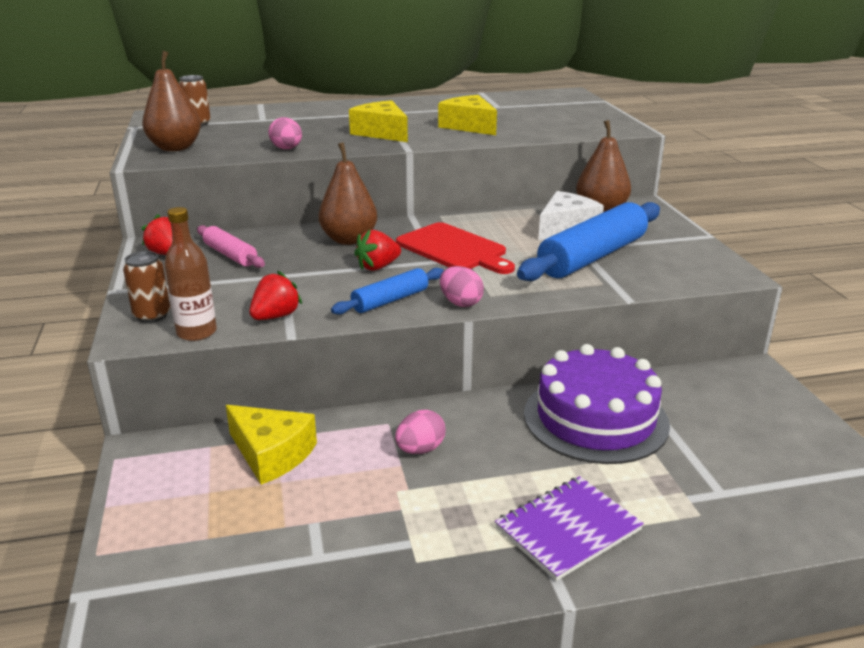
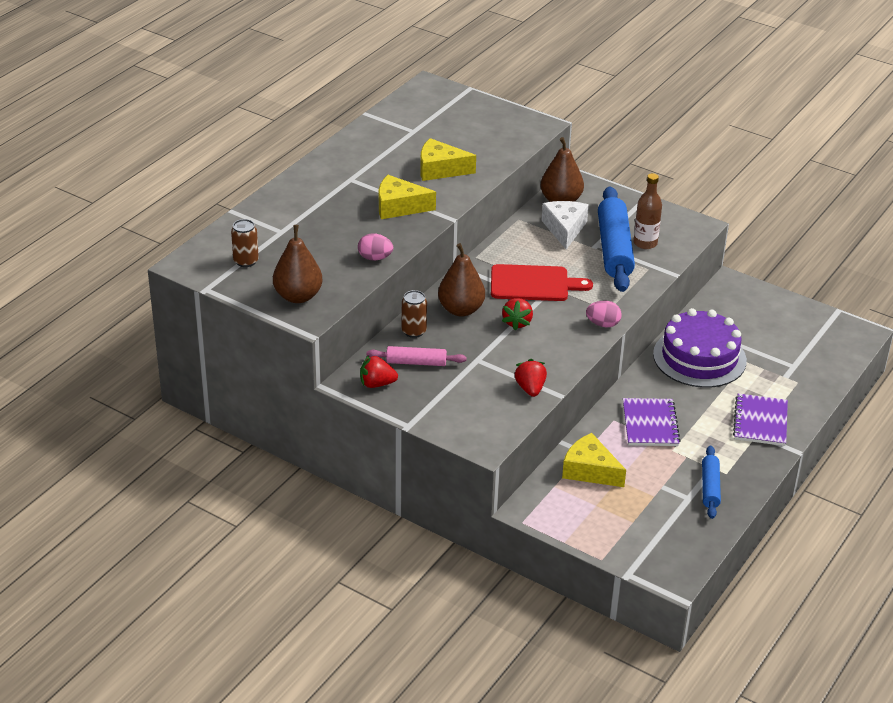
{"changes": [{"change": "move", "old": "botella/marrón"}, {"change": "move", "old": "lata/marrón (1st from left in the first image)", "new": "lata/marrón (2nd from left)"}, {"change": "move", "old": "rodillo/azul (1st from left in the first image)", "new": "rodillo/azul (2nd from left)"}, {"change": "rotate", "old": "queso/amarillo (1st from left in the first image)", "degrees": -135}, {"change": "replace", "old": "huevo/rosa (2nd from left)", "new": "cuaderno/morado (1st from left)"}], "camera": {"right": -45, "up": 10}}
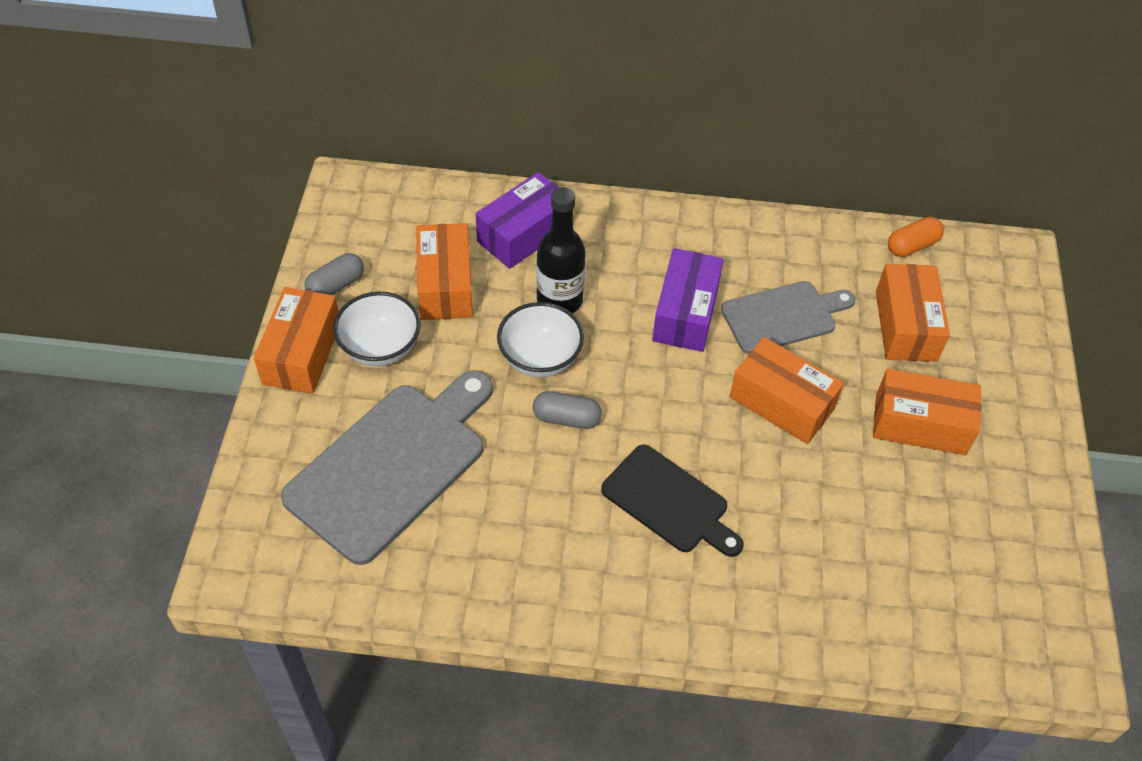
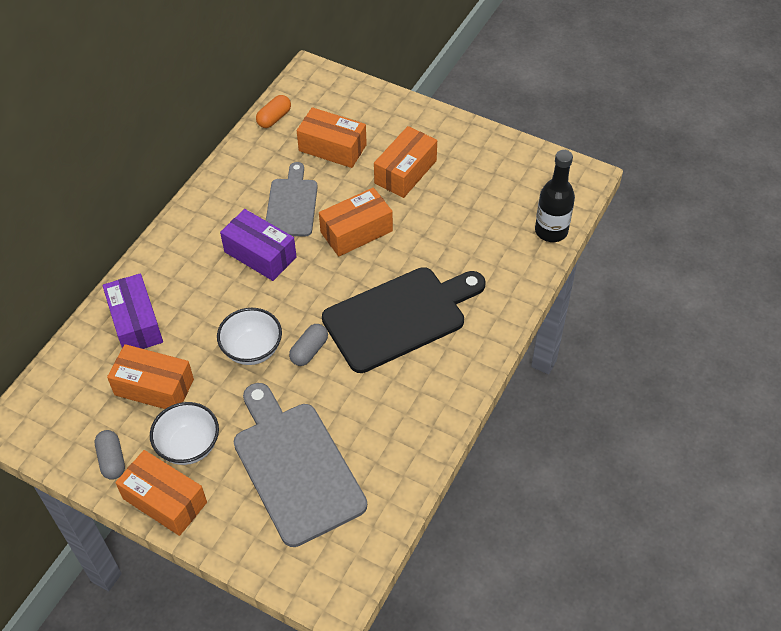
{"changes": [{"change": "move", "old": "botella/negro"}, {"change": "rotate", "old": "cápsula/naranja", "degrees": 45}, {"change": "resize", "old": "tabla de cortar/negro", "factor": 1.64}], "camera": {"right": -65, "up": 0}}
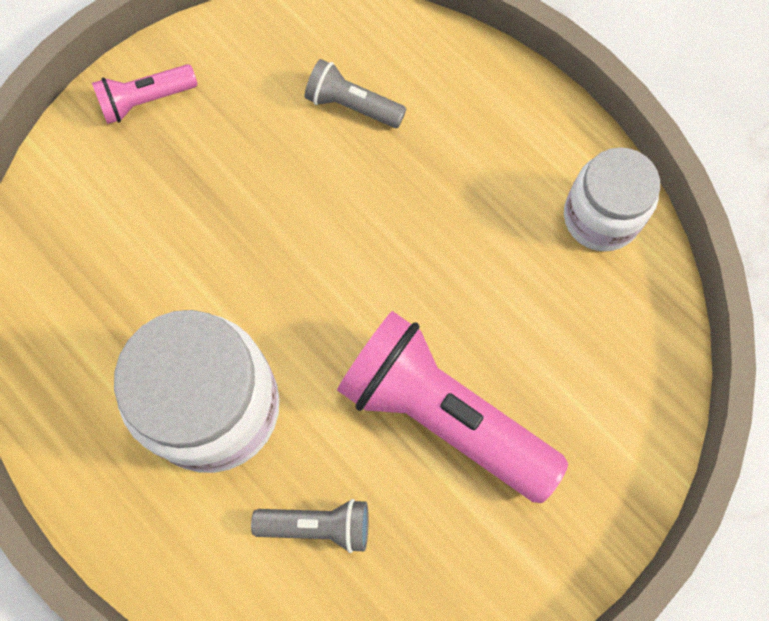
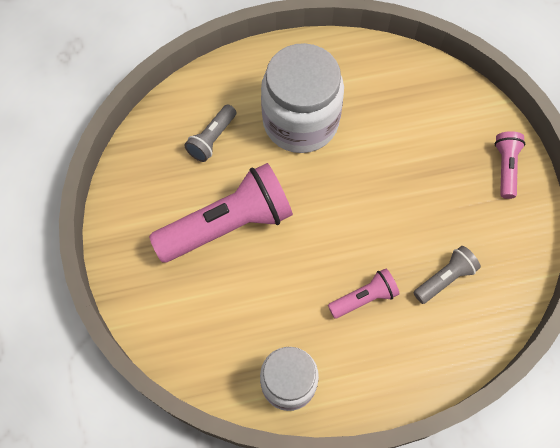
{"changes": [{"change": "insert", "new": "lámpara de mano/rosa (2nd from left)"}], "camera": {"right": 120, "up": -5}}
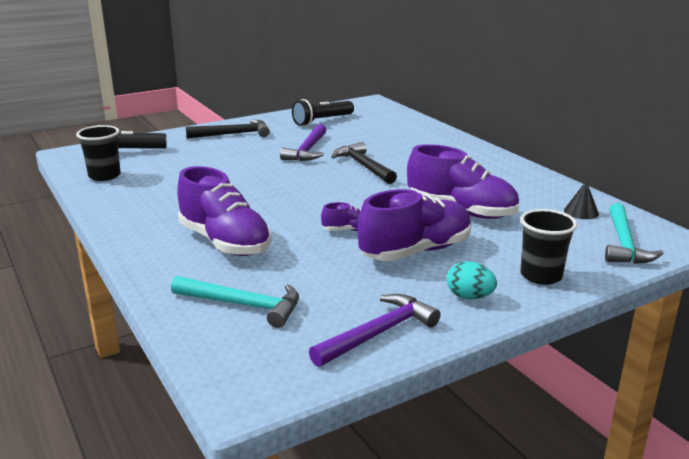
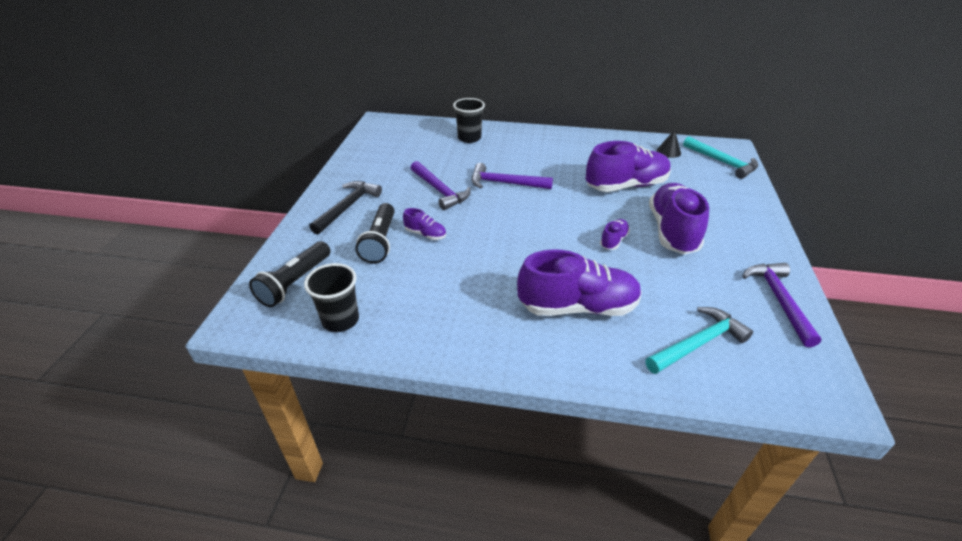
{"changes": [{"change": "move", "old": "lámpara de mano/negro (2nd from left)"}, {"change": "recolor", "old": "martillo/negro (2nd from left)", "new": "martillo/morado (2nd from left)"}, {"change": "move", "old": "vaso/negro (2nd from left)"}, {"change": "delete", "old": "huevo/turquesa"}, {"change": "insert", "new": "zapato/morado (1st from left)"}], "camera": {"right": -50, "up": 15}}
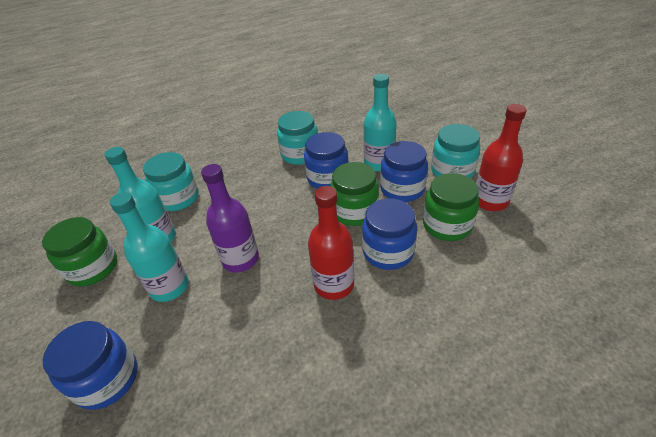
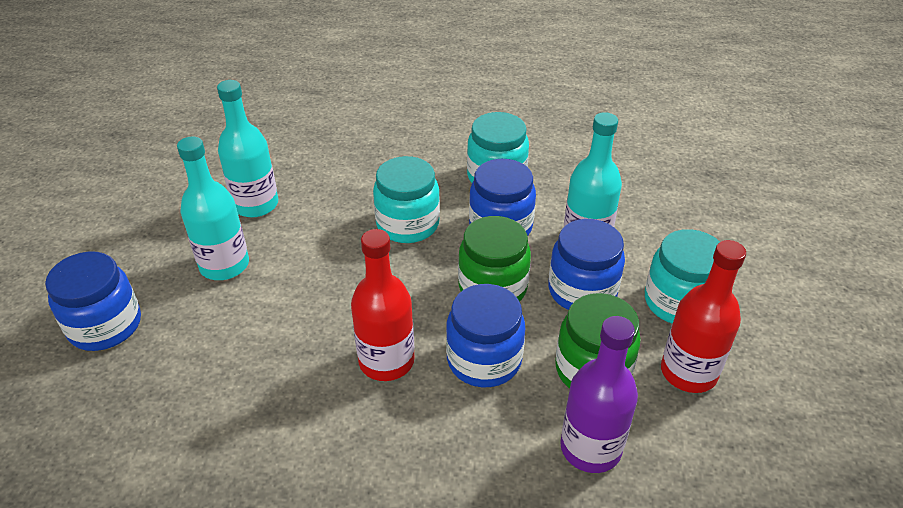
{"changes": [{"change": "move", "old": "tarro/turquesa (1st from left)"}, {"change": "move", "old": "botella/morado"}, {"change": "delete", "old": "tarro/verde (1st from left)"}], "camera": {"right": 30, "up": 0}}
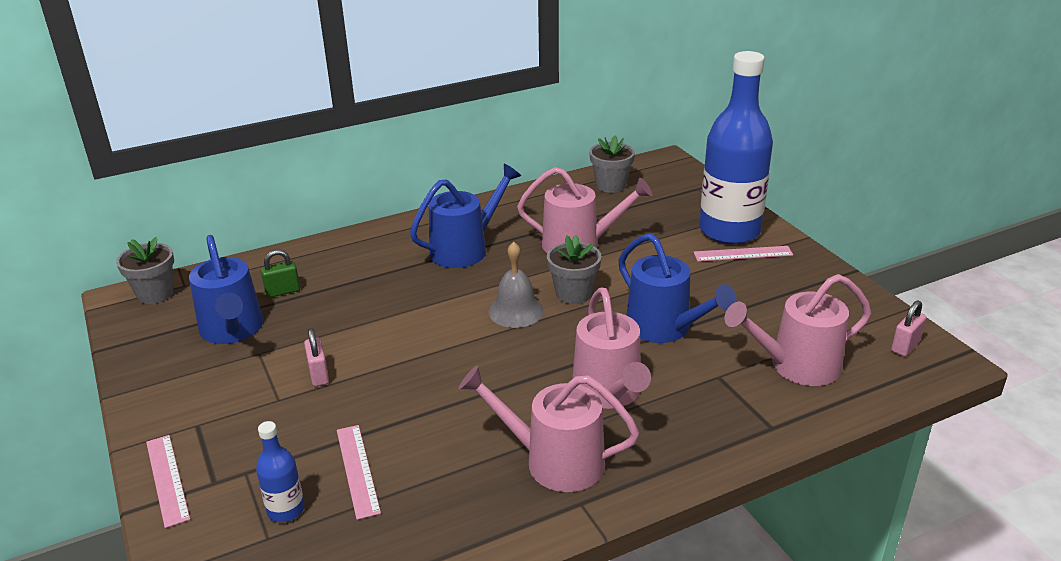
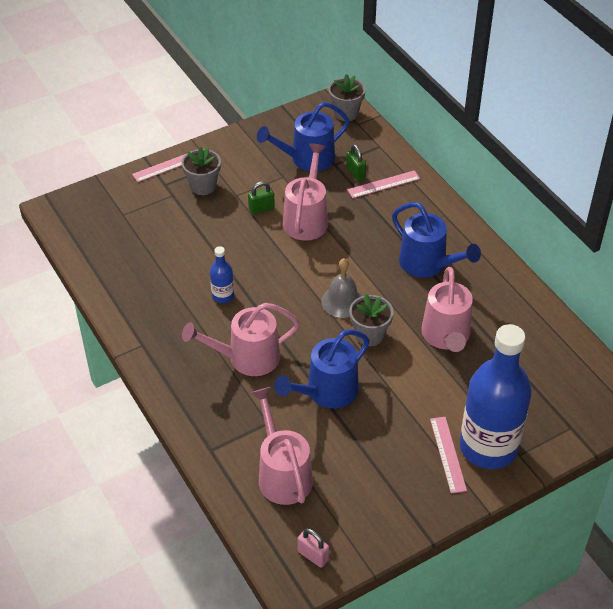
{"changes": [{"change": "move", "old": "maceta/gris (3rd from left in the first image)", "new": "maceta/gris (1st from left)"}, {"change": "recolor", "old": "candado/rosa (1st from left)", "new": "candado/verde (1st from left)"}, {"change": "move", "old": "regadera/rosa (1st from left in the first image)", "new": "regadera/rosa (3rd from left)"}, {"change": "move", "old": "botella/azul (1st from left)"}, {"change": "move", "old": "regla/rosa (2nd from left)"}], "camera": {"right": 85, "up": 15}}
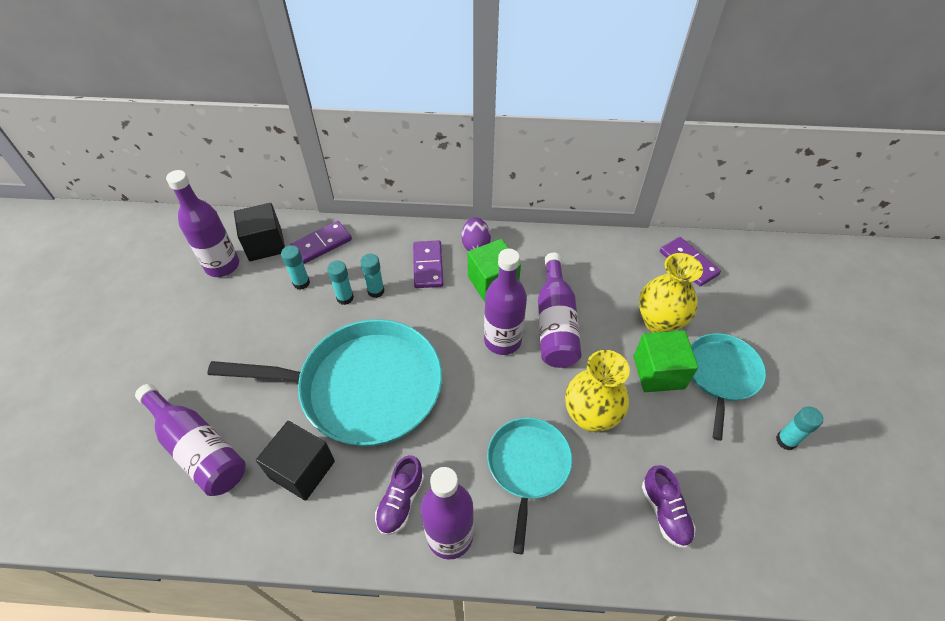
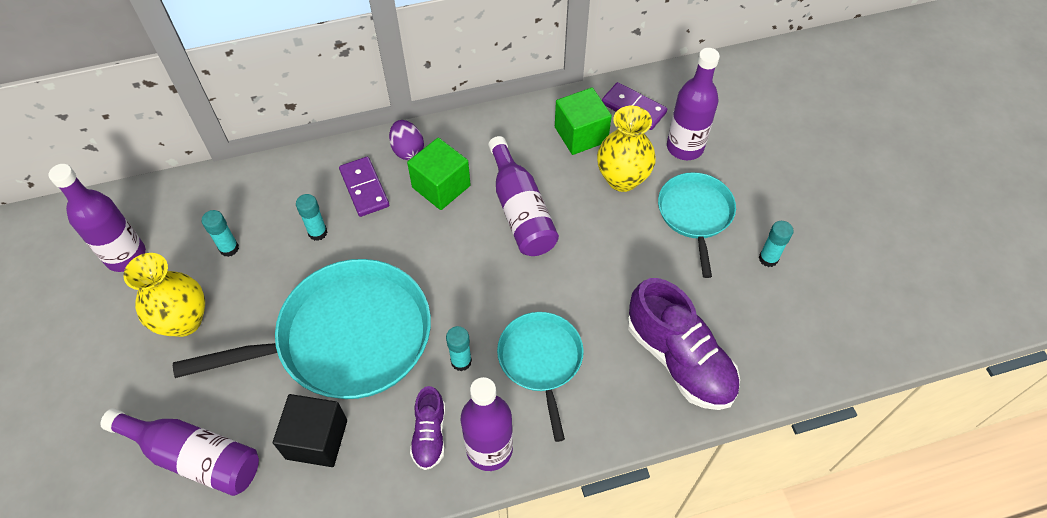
{"changes": [{"change": "delete", "old": "cubo/negro (1st from left)"}, {"change": "delete", "old": "ficha de dominó/morado (1st from left)"}, {"change": "move", "old": "botella/morado (4th from left in the first image)", "new": "botella/morado (5th from left)"}, {"change": "move", "old": "barra de pegamento/turquesa (2nd from left in the first image)", "new": "barra de pegamento/turquesa (3rd from left)"}, {"change": "move", "old": "cubo/verde (2nd from left)"}, {"change": "move", "old": "florero/amarillo (1st from left)"}, {"change": "resize", "old": "zapato/morado (2nd from left)", "factor": 1.89}], "camera": {"right": -20, "up": 5}}
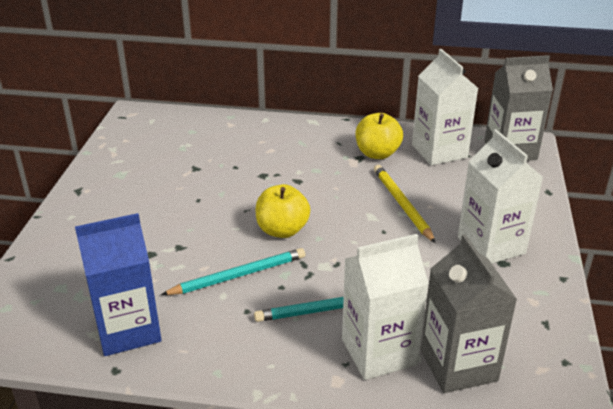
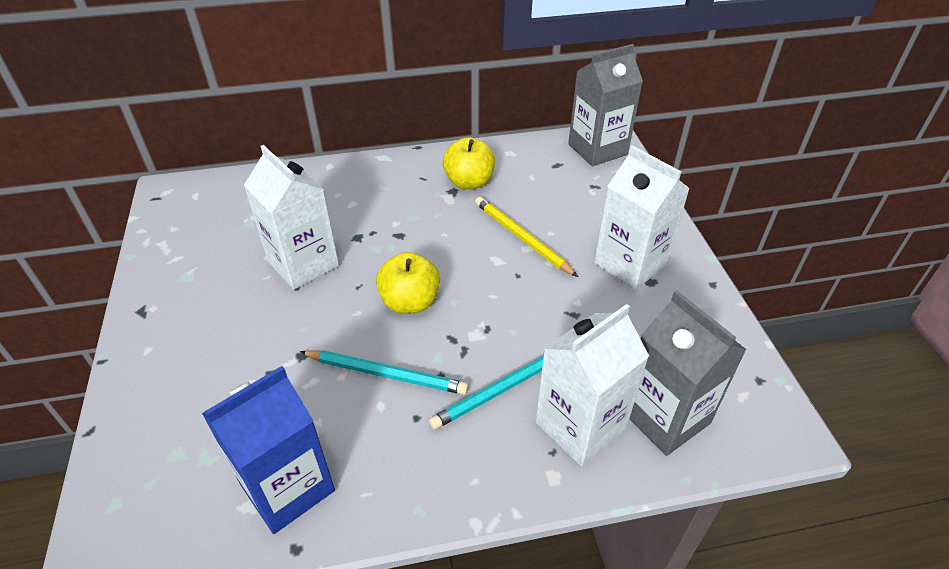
{"changes": [{"change": "move", "old": "cartón de leche/blanco (2nd from left in the first image)", "new": "cartón de leche/blanco (1st from left)"}, {"change": "rotate", "old": "lápiz/turquesa (1st from left)", "degrees": 60}], "camera": {"right": -20, "up": 10}}
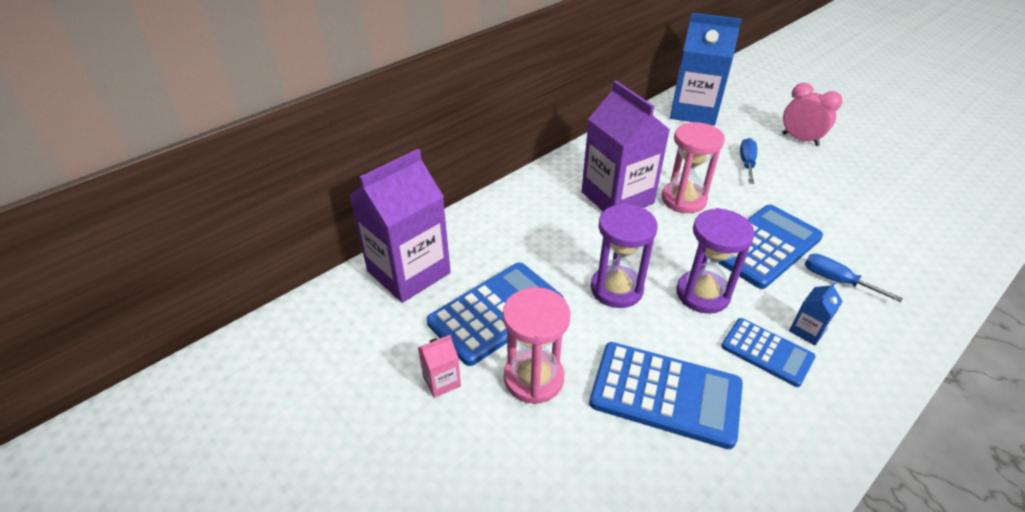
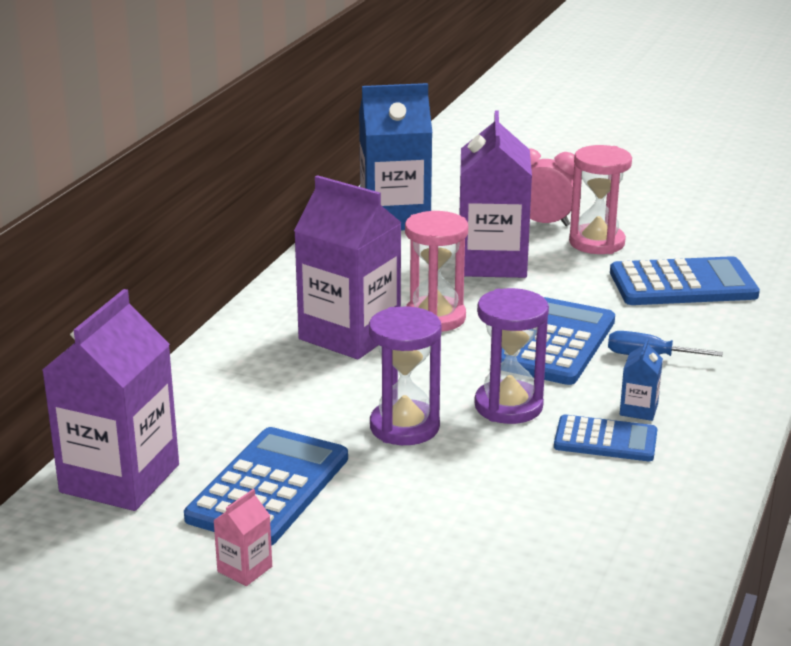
{"changes": [{"change": "replace", "old": "destornillador/azul (1st from left)", "new": "cartón de leche/morado (3rd from left)"}, {"change": "move", "old": "reloj de arena/rosa (1st from left in the first image)", "new": "reloj de arena/rosa (2nd from left)"}, {"change": "move", "old": "calculadora/azul (2nd from left in the first image)", "new": "calculadora/azul (4th from left)"}], "camera": {"right": -25, "up": -15}}
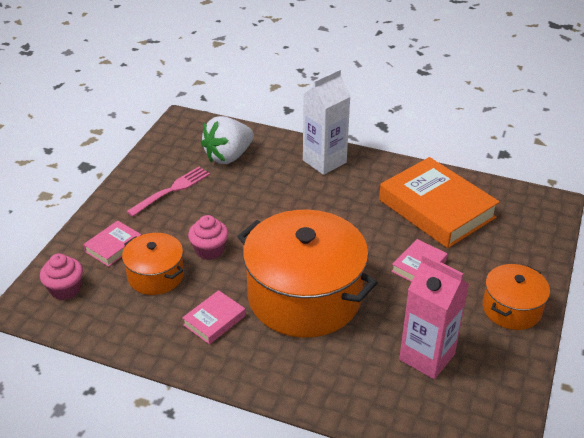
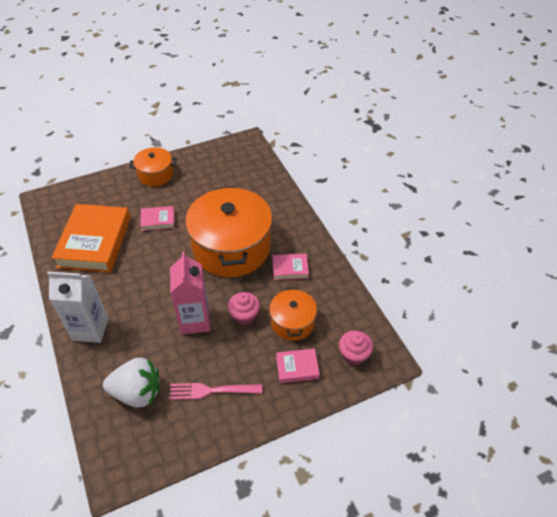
{"changes": [{"change": "move", "old": "cartón de leche/rosa"}], "camera": {"right": -135, "up": 10}}
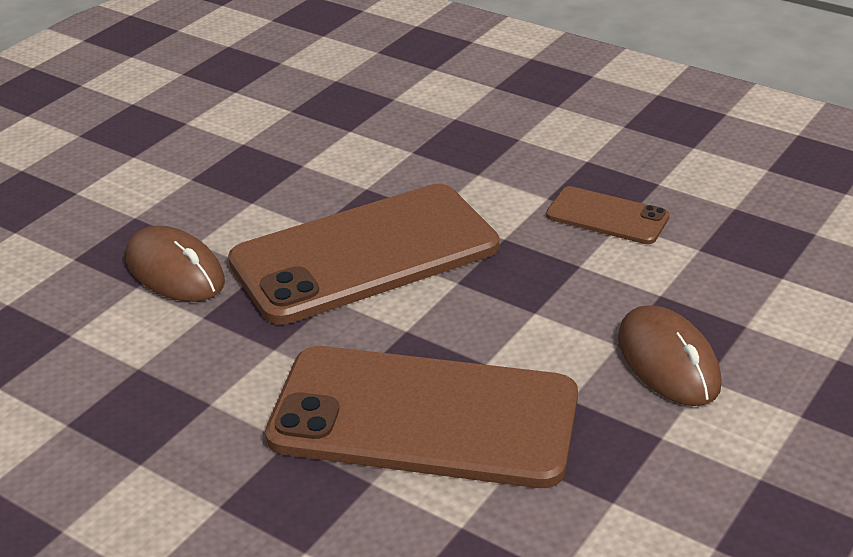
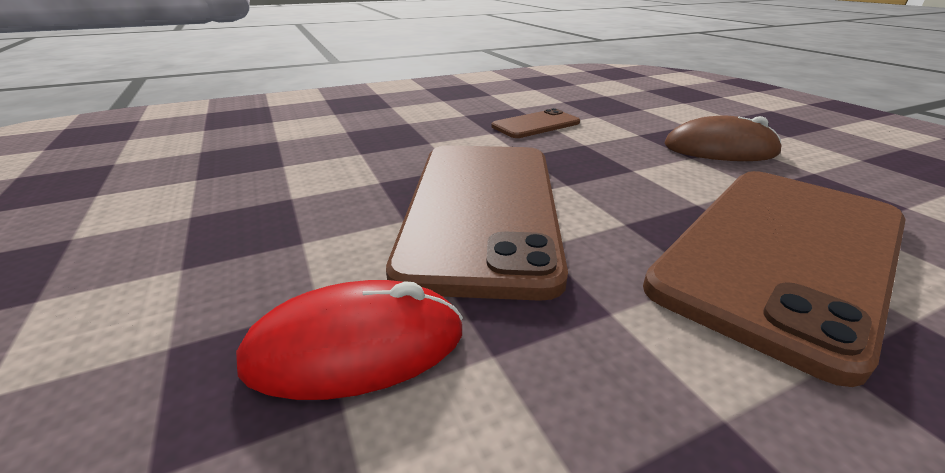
{"changes": [{"change": "recolor", "old": "ratón/marrón (1st from left)", "new": "ratón/rojo"}], "camera": {"right": -60, "up": -5}}
